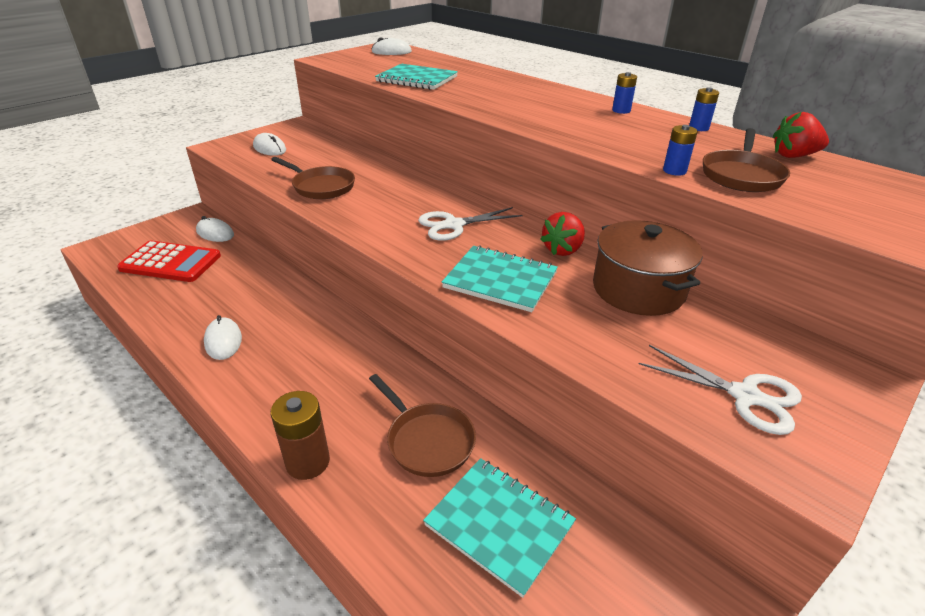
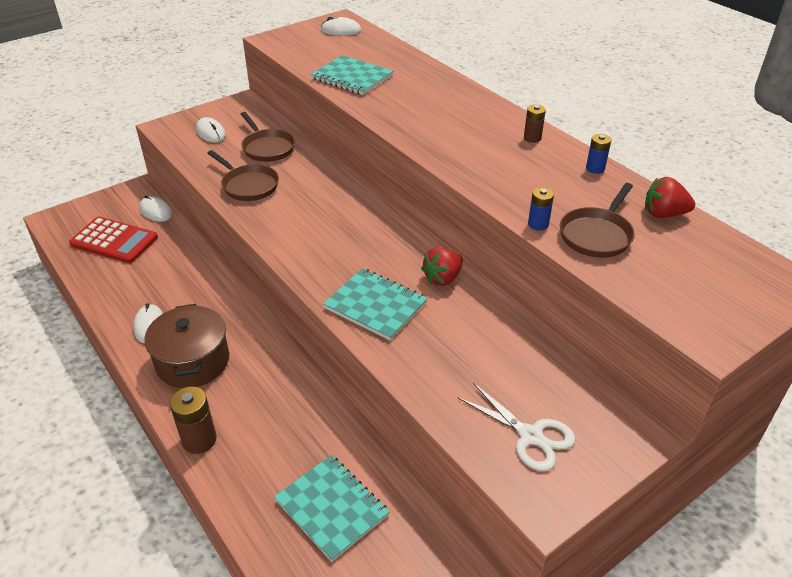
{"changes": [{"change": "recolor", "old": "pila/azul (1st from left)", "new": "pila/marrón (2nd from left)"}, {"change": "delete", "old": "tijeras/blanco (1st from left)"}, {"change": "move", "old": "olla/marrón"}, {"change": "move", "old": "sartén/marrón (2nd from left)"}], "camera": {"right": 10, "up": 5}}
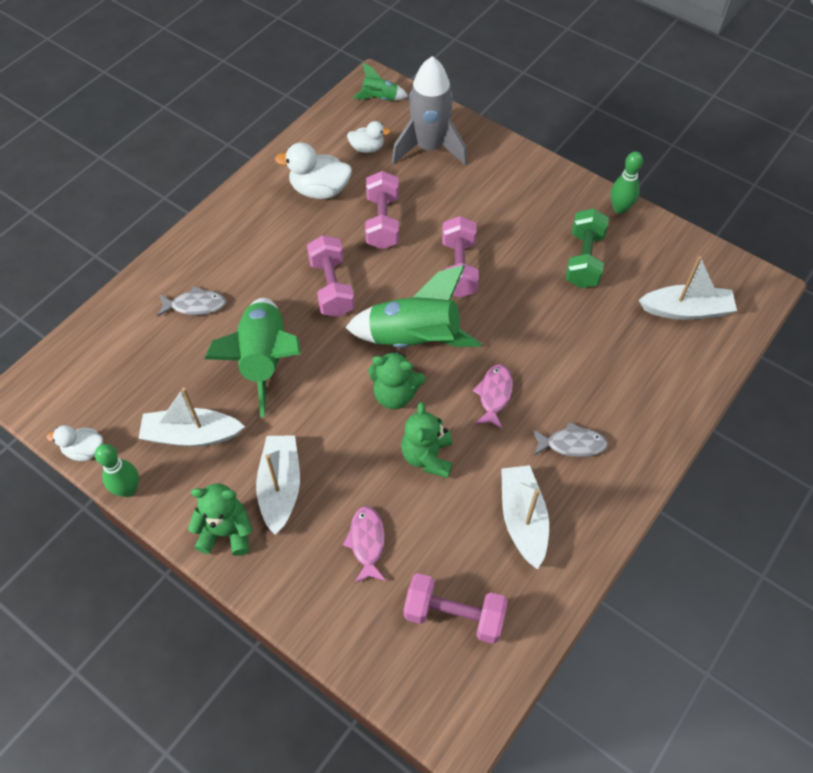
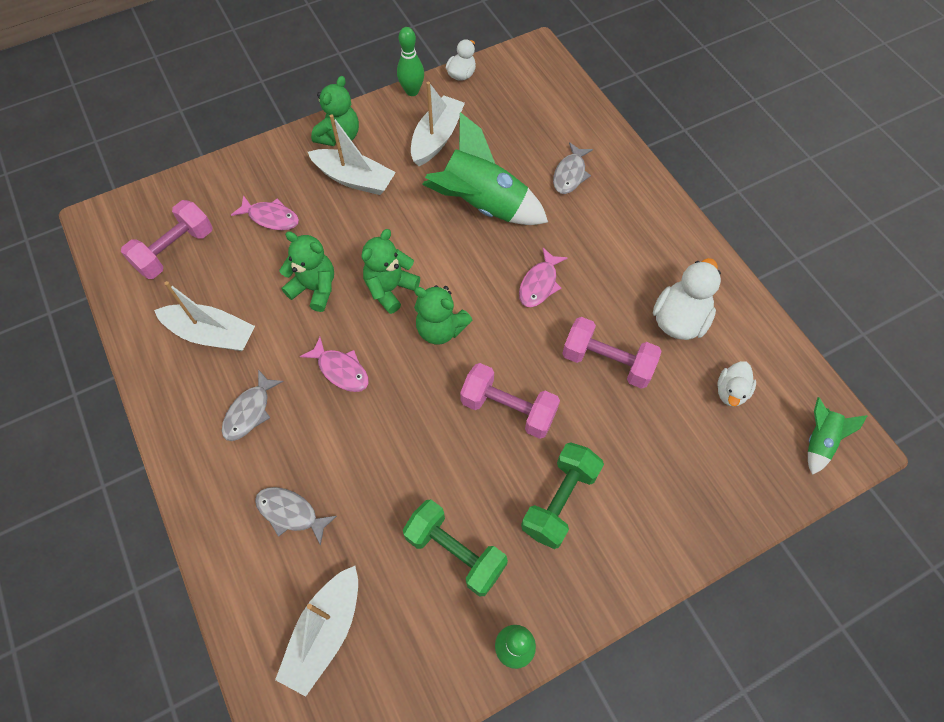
{"changes": [{"change": "delete", "old": "cohete/gris"}, {"change": "replace", "old": "mancuerna/rosa (1st from left)", "new": "pez/rosa (3rd from left)"}, {"change": "replace", "old": "cohete/verde (3rd from left)", "new": "osito/verde (4th from left)"}, {"change": "insert", "new": "mancuerna/verde (2nd from left)"}, {"change": "insert", "new": "pez/gris (2nd from left)"}], "camera": {"right": 115, "up": 5}}
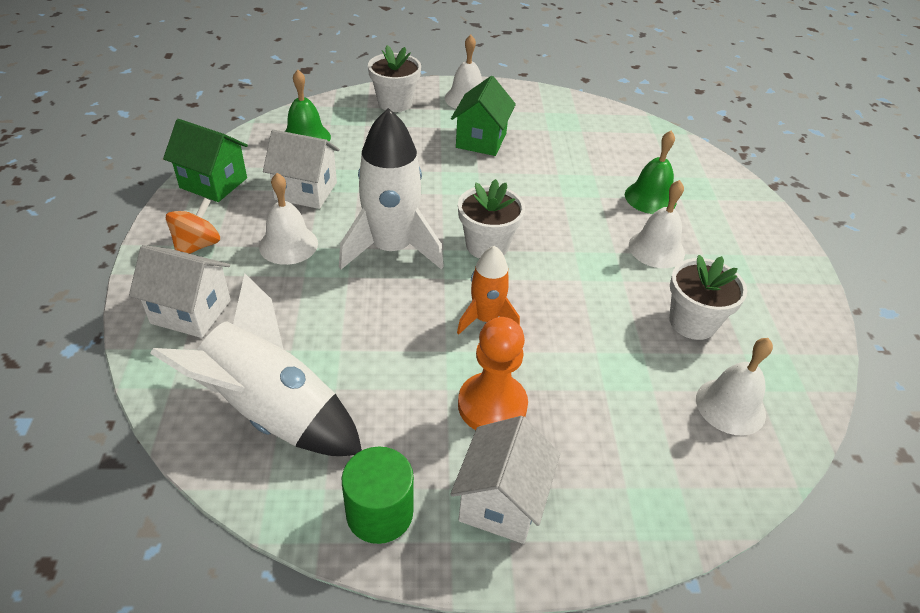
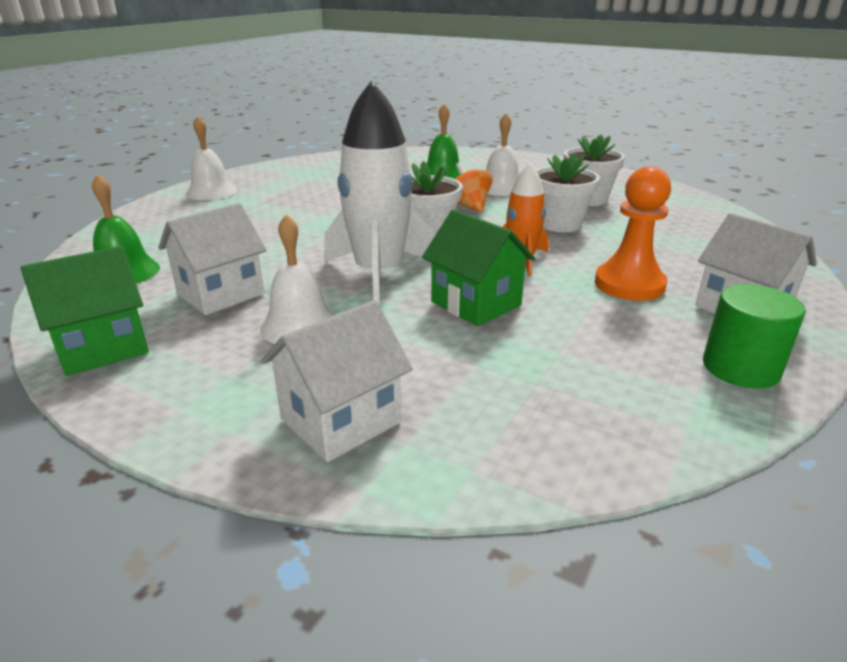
{"changes": [{"change": "move", "old": "maceta/blanco (1st from left in the first image)", "new": "maceta/blanco (2nd from left)"}, {"change": "move", "old": "casa/verde (2nd from left)"}, {"change": "move", "old": "peonza/naranja"}, {"change": "delete", "old": "cohete/blanco (1st from left)"}, {"change": "delete", "old": "campana/blanco (4th from left)"}], "camera": {"right": -55, "up": -15}}
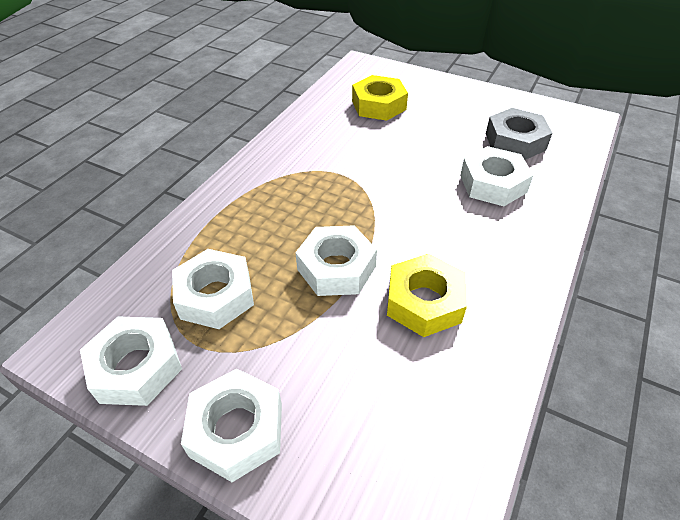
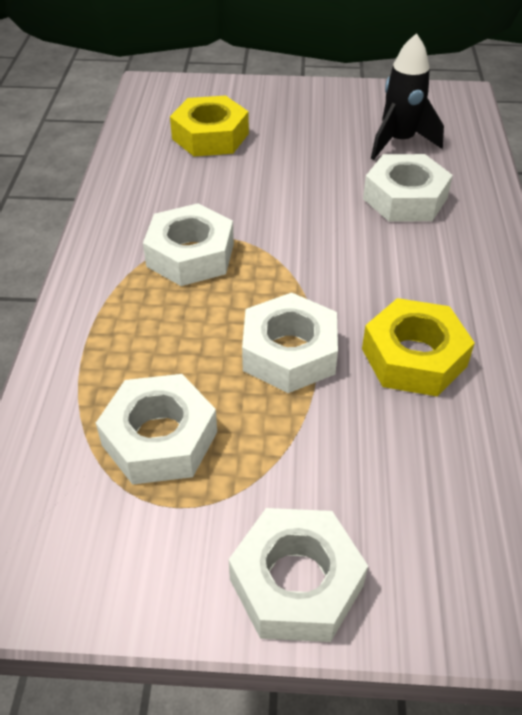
{"changes": [{"change": "replace", "old": "tuerca/gris", "new": "cohete/negro"}, {"change": "move", "old": "tuerca/blanco (1st from left in the first image)", "new": "tuerca/blanco (2nd from left)"}], "camera": {"right": -25, "up": 0}}
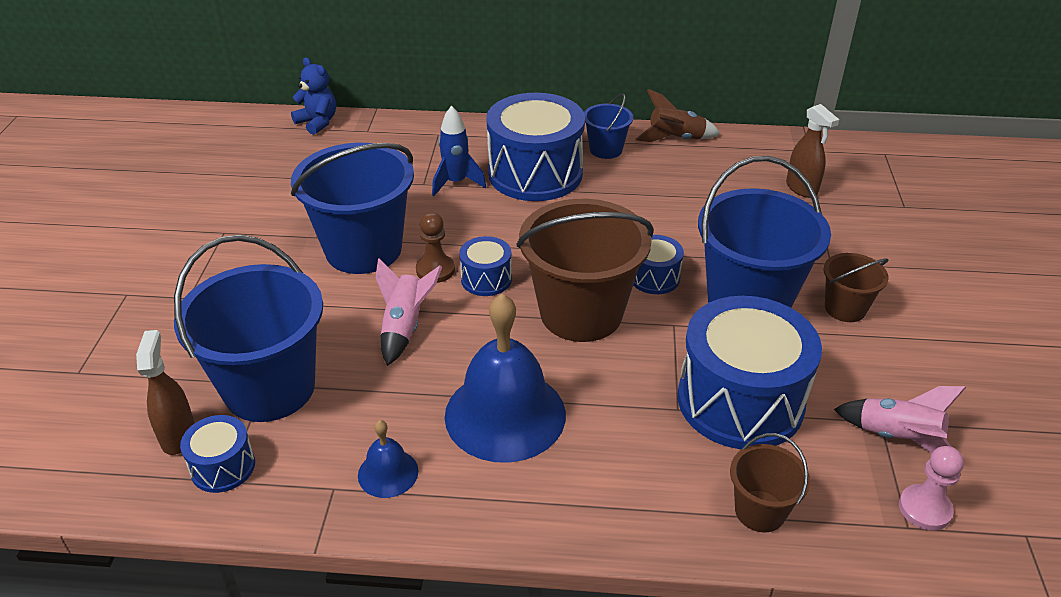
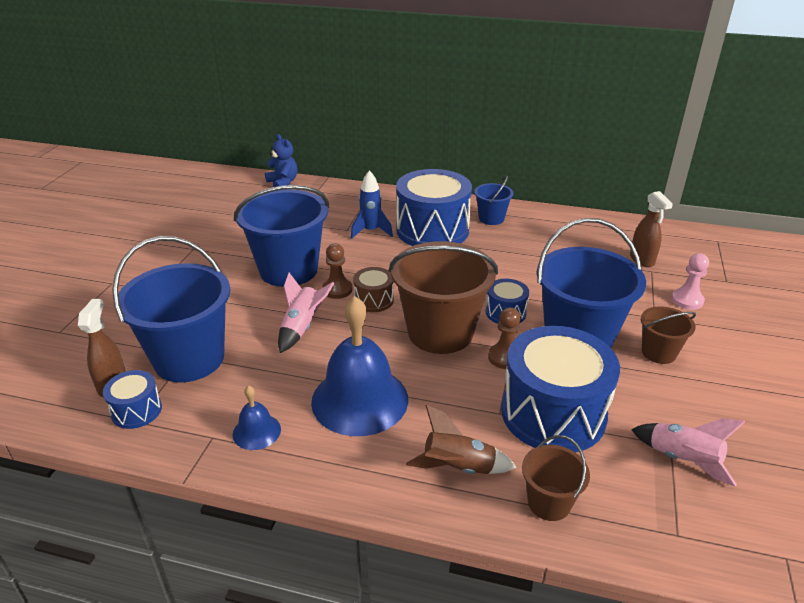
{"changes": [{"change": "move", "old": "cohete/marrón"}, {"change": "recolor", "old": "tambor/azul (2nd from left)", "new": "tambor/marrón"}, {"change": "move", "old": "peón/rosa"}, {"change": "insert", "new": "peón/marrón (2nd from left)"}], "camera": {"right": 10, "up": -5}}
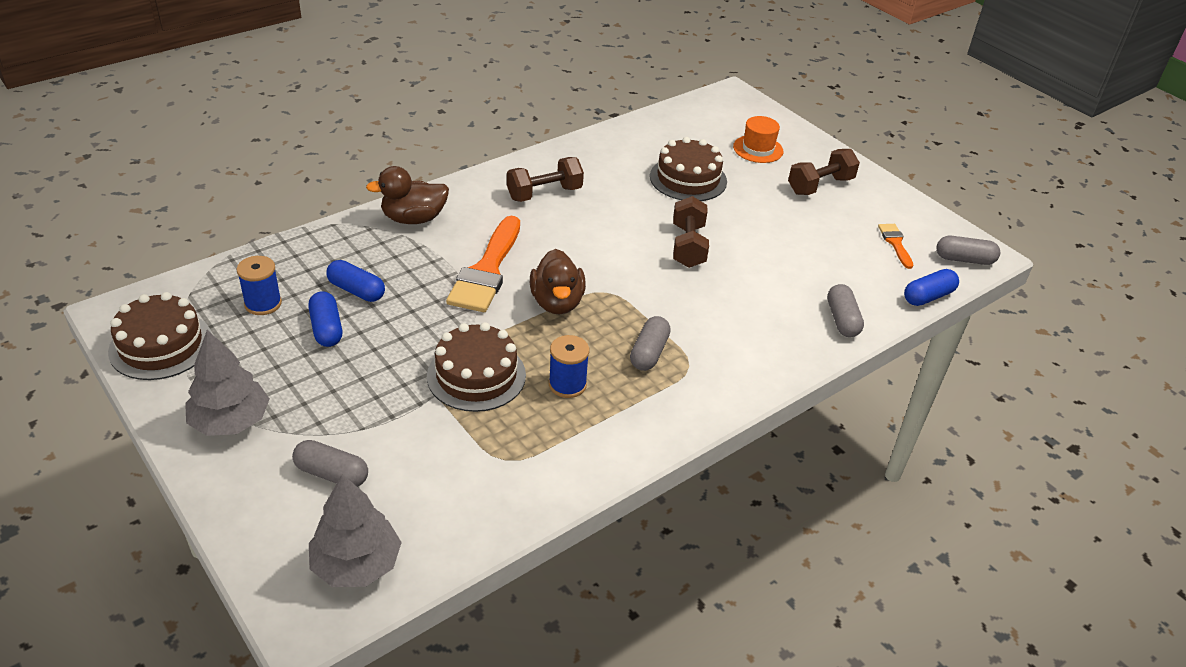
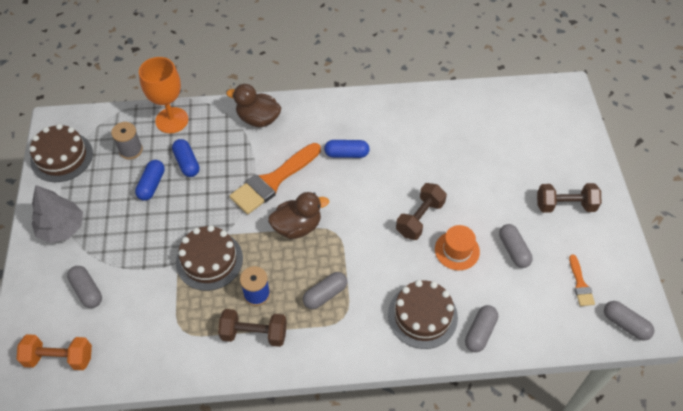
{"changes": [{"change": "move", "old": "sombrero/naranja"}, {"change": "move", "old": "tarta/marrón (3rd from left)"}, {"change": "move", "old": "mancuerna/marrón (1st from left)"}, {"change": "rotate", "old": "pincel/naranja (2nd from left)", "degrees": 150}, {"change": "rotate", "old": "pato/marrón (2nd from left)", "degrees": -135}, {"change": "recolor", "old": "carrete/azul (1st from left)", "new": "carrete/gris"}, {"change": "move", "old": "cápsula/azul (3rd from left)"}, {"change": "replace", "old": "árbol/gris (2nd from left)", "new": "mancuerna/naranja"}, {"change": "insert", "new": "copa/naranja"}, {"change": "insert", "new": "cápsula/gris (4th from left)"}], "camera": {"right": 35, "up": 15}}
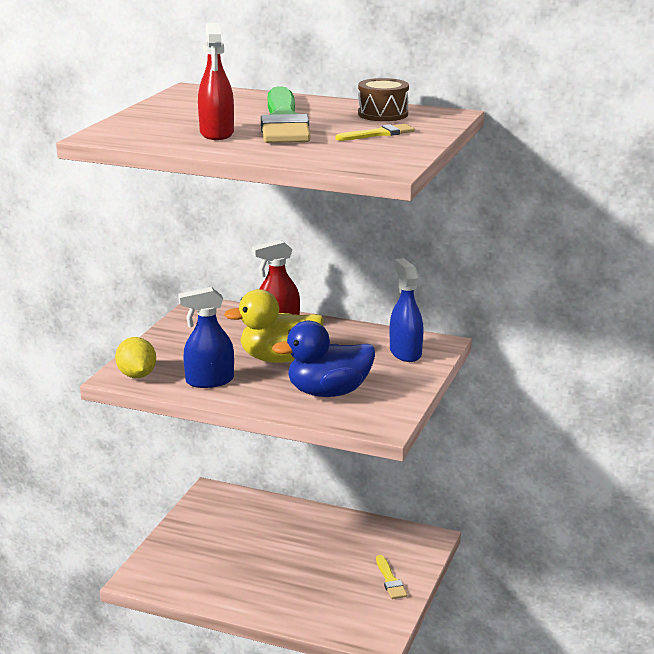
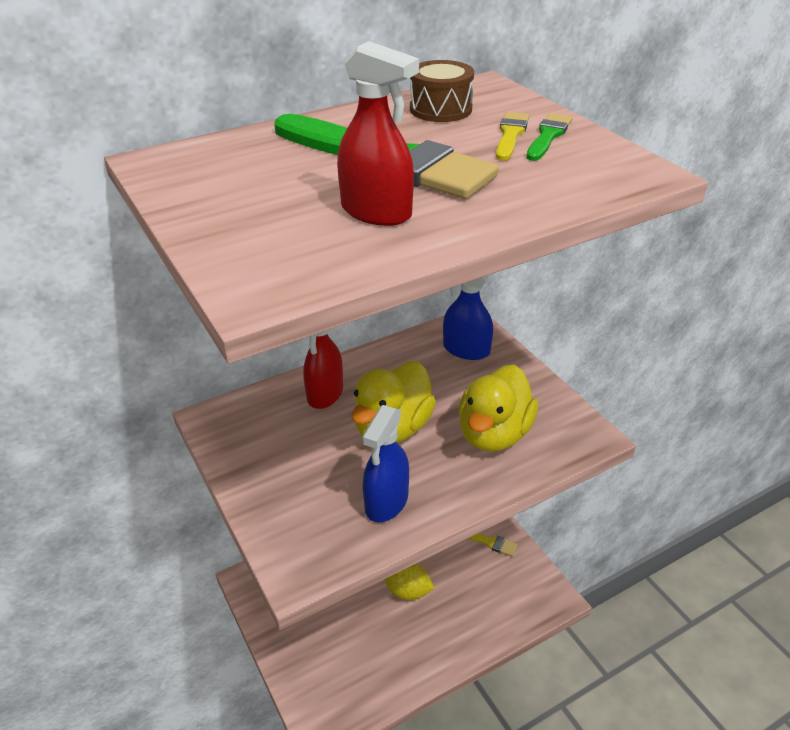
{"changes": [{"change": "recolor", "old": "pato/azul", "new": "pato/amarillo (2nd from left)"}, {"change": "move", "old": "limón/amarillo"}, {"change": "insert", "new": "pincel/verde (2nd from left)"}], "camera": {"right": -50, "up": 15}}
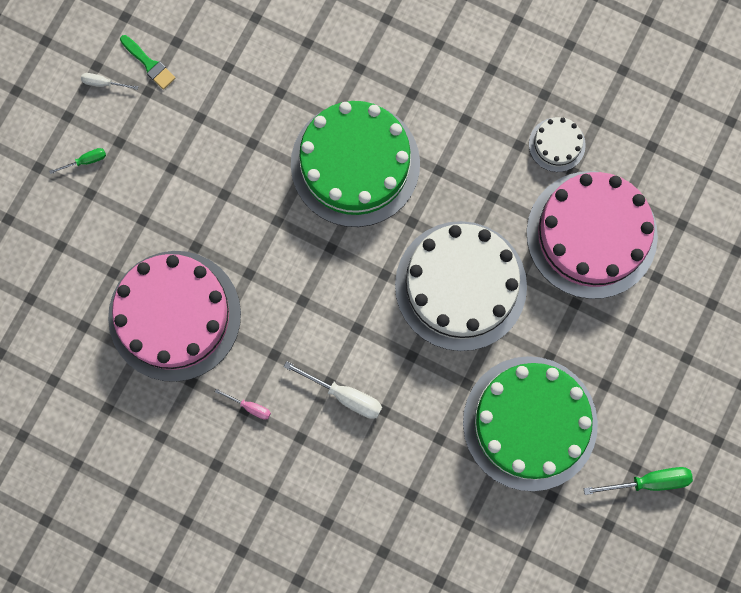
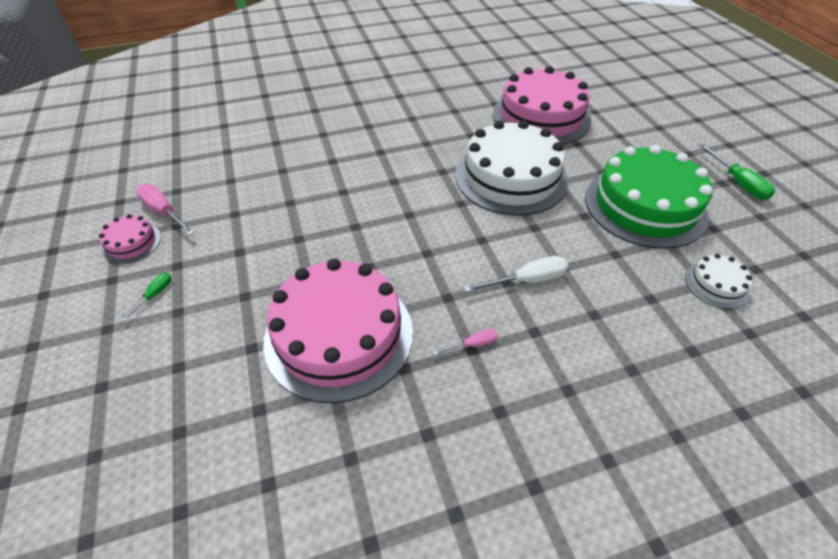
{"changes": [{"change": "replace", "old": "pincel/verde", "new": "destornillador/rosa (1st from left)"}, {"change": "replace", "old": "destornillador/blanco (1st from left)", "new": "tarta/rosa (1st from left)"}, {"change": "delete", "old": "tarta/verde (1st from left)"}, {"change": "move", "old": "tarta/blanco (2nd from left)"}, {"change": "rotate", "old": "destornillador/verde (2nd from left)", "degrees": 120}], "camera": {"right": -45, "up": -30}}
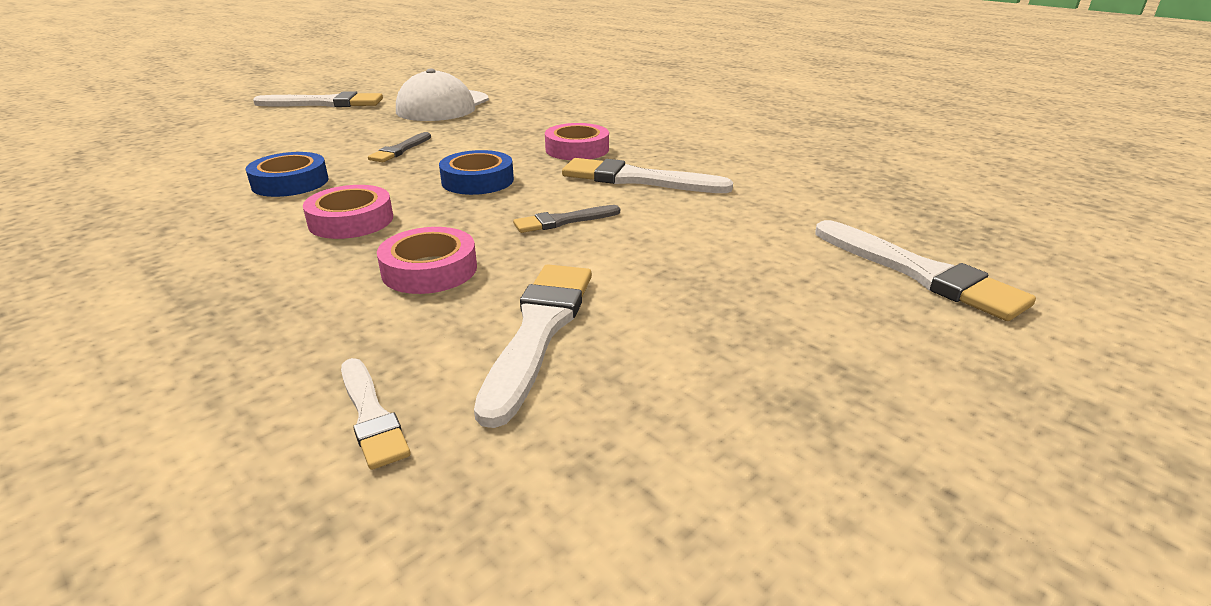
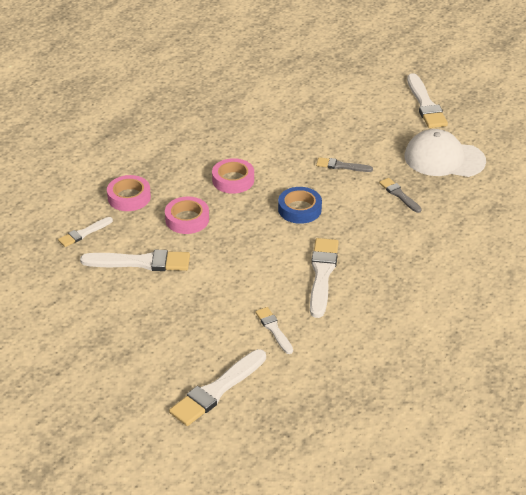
{"changes": [{"change": "move", "old": "cinta adhesiva/rosa (3rd from left in the first image)", "new": "cinta adhesiva/rosa (1st from left)"}, {"change": "delete", "old": "cinta adhesiva/azul (1st from left)"}, {"change": "move", "old": "pincel/gris (2nd from left)"}, {"change": "insert", "new": "pincel/blanco (4th from left)"}], "camera": {"right": 80, "up": 10}}
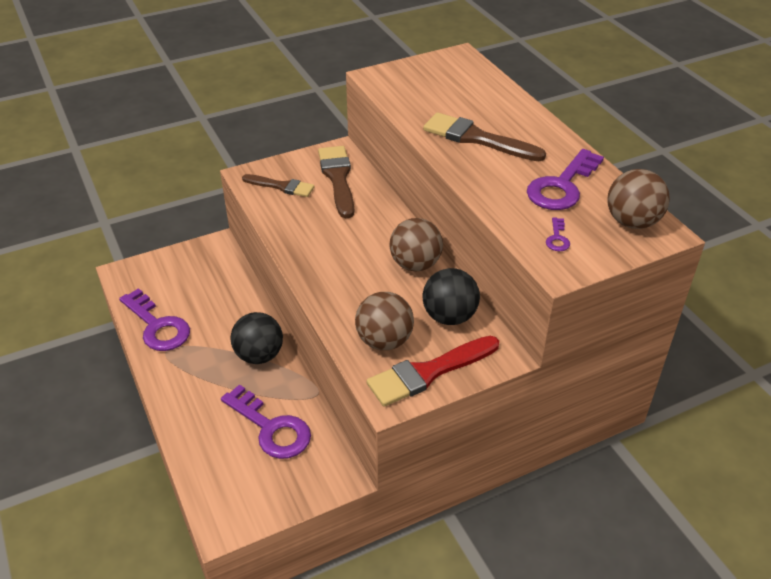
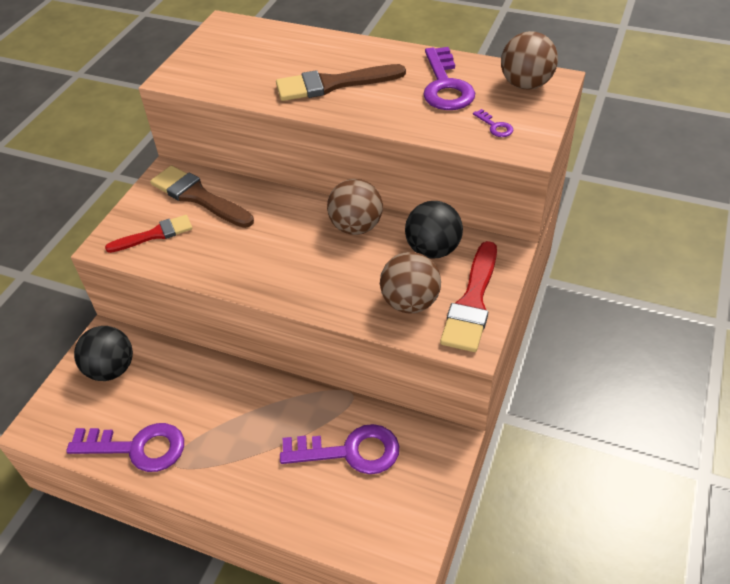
{"changes": [{"change": "recolor", "old": "pincel/marrón (1st from left)", "new": "pincel/rojo (1st from left)"}, {"change": "move", "old": "pelota/negro (1st from left)"}], "camera": {"right": -40, "up": 5}}
